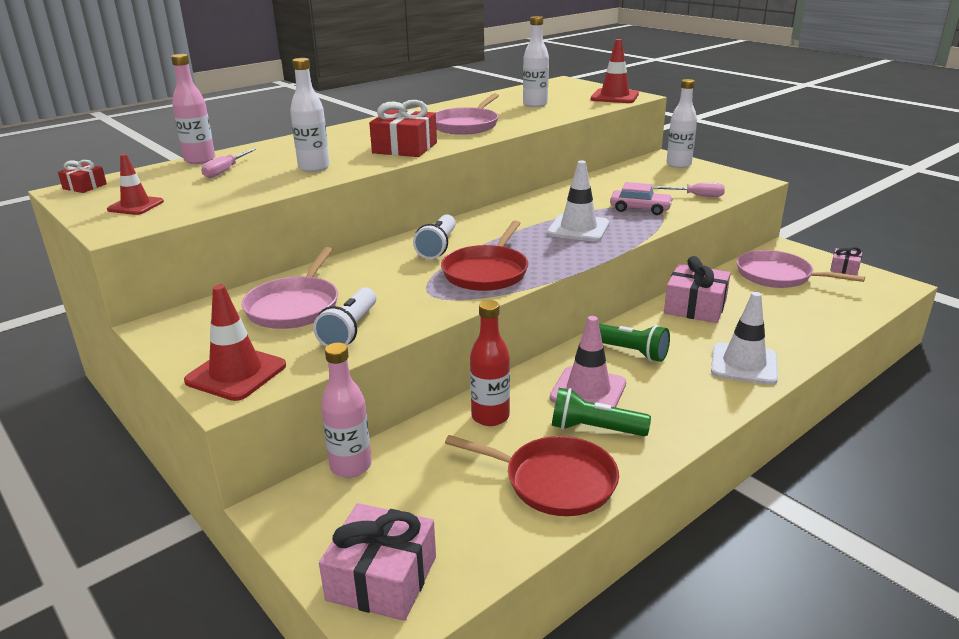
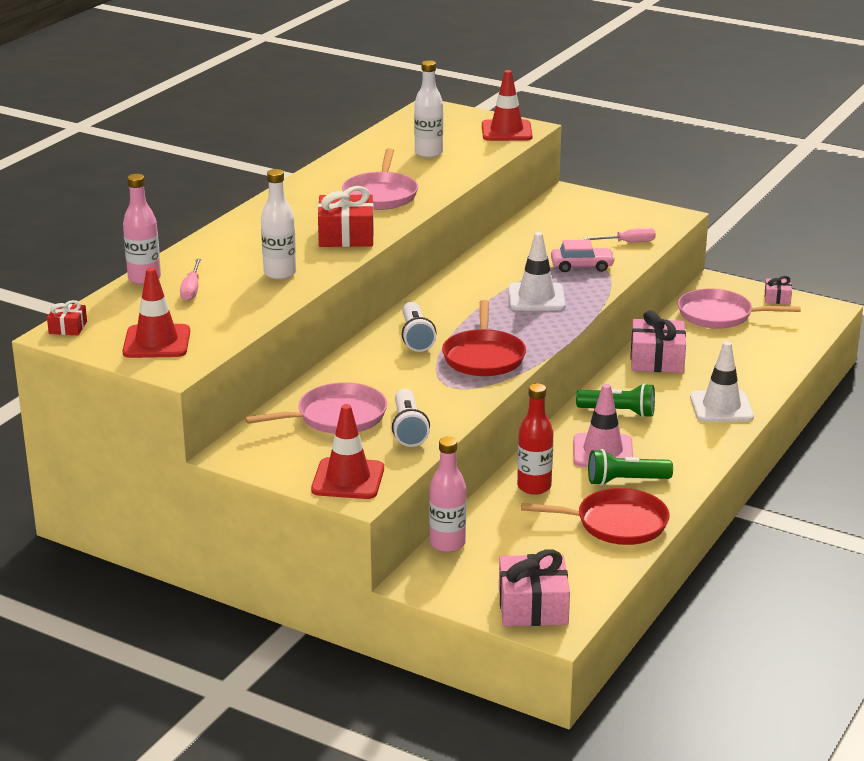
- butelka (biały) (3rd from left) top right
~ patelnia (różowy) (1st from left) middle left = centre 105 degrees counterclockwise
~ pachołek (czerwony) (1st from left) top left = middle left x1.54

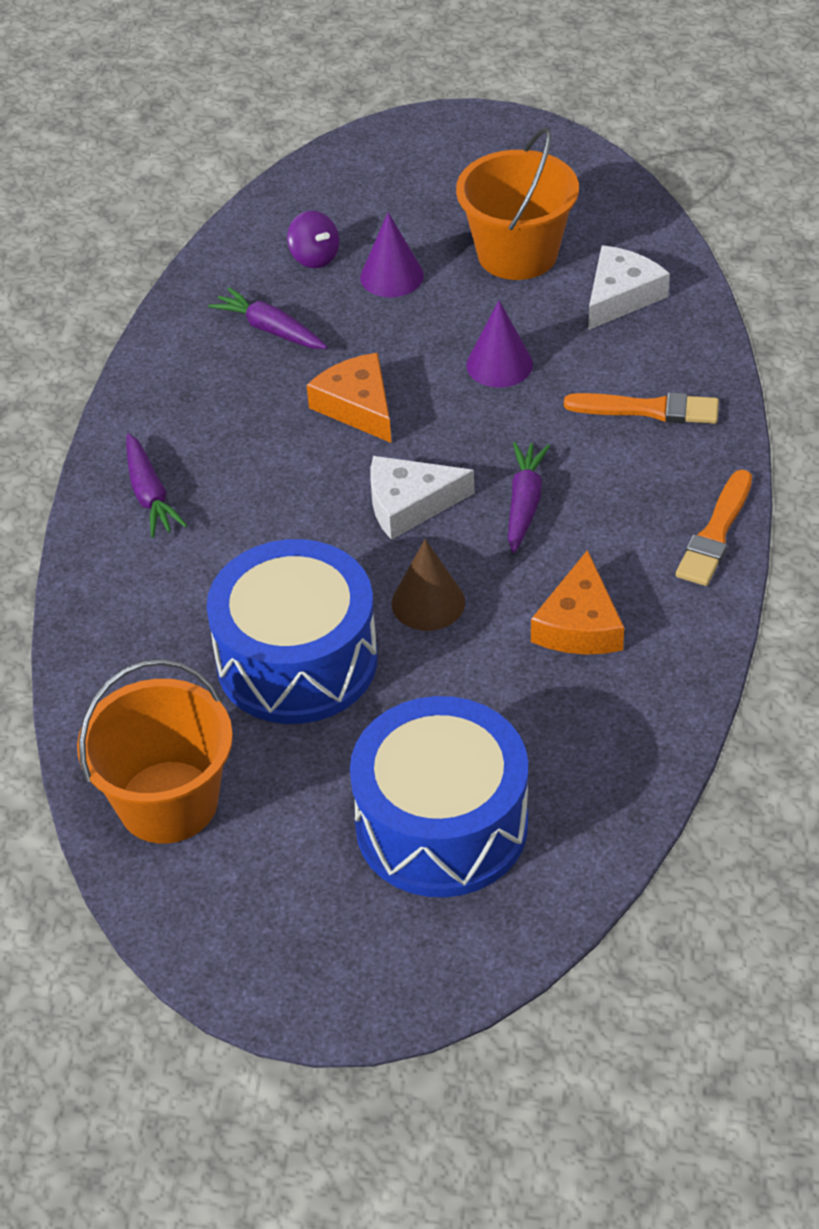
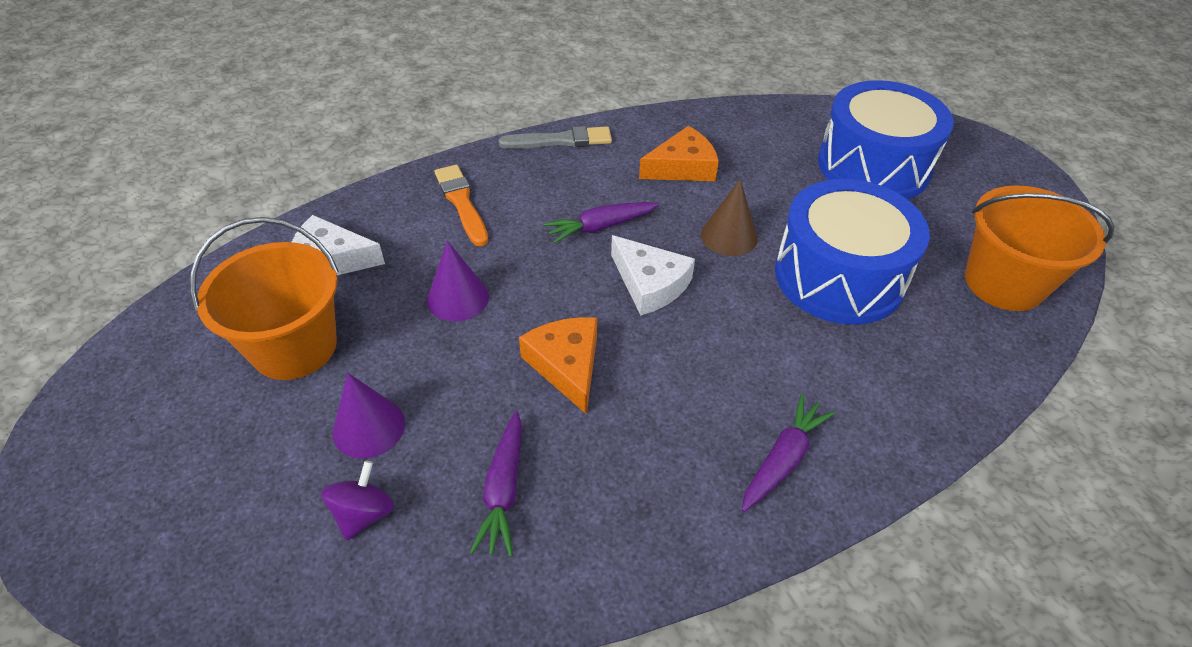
~ pędzel (pomarańczowy) (2nd from left) middle right to pędzel (szary) top centre
~ ser (pomarańczowy) (1st from left) top centre = centre 135 degrees clockwise

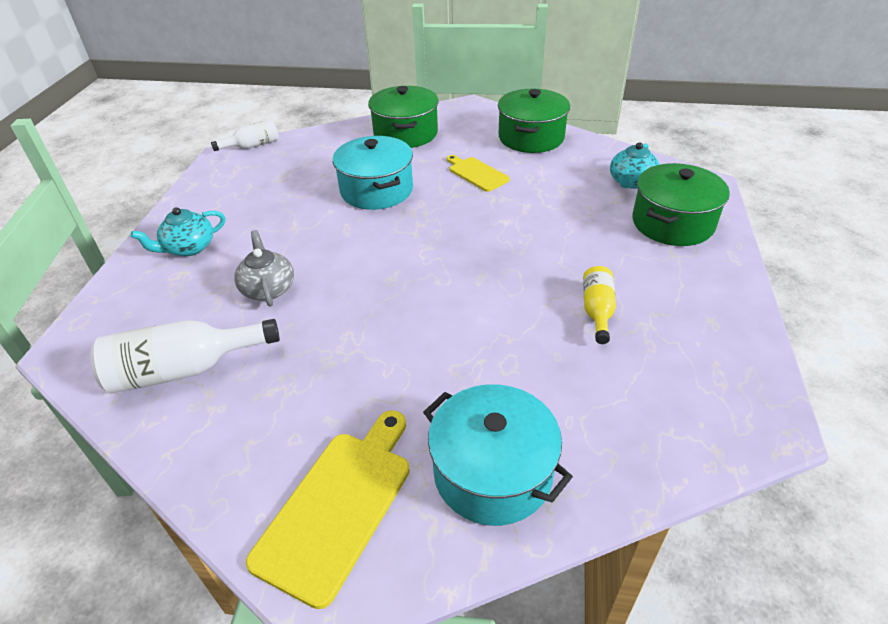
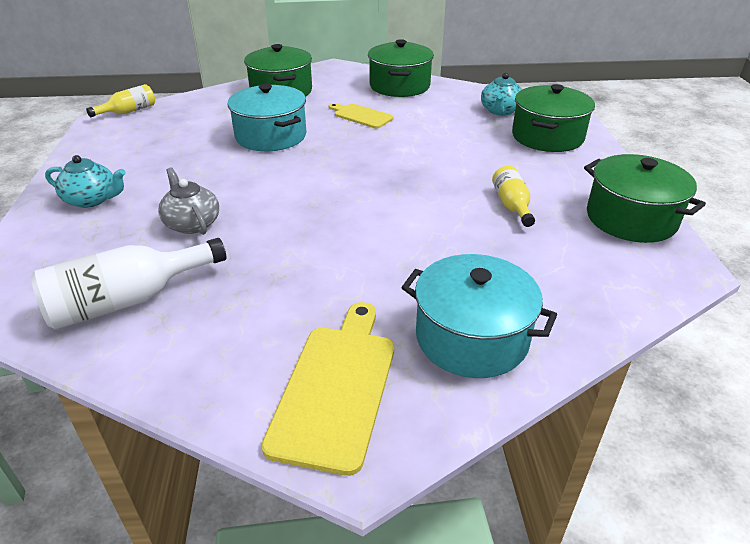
+ garnek (zielony) (4th from left) middle right
~ butelka (biały) (2nd from left) top left to butelka (żółty) (1st from left) top left
~ imbryk (turkusowy) (1st from left) middle left = top left 120 degrees counterclockwise

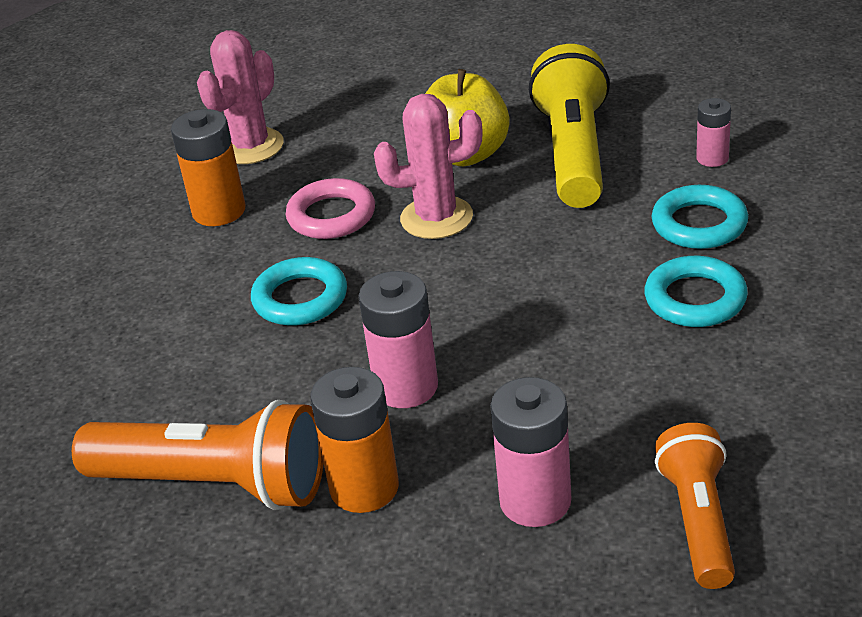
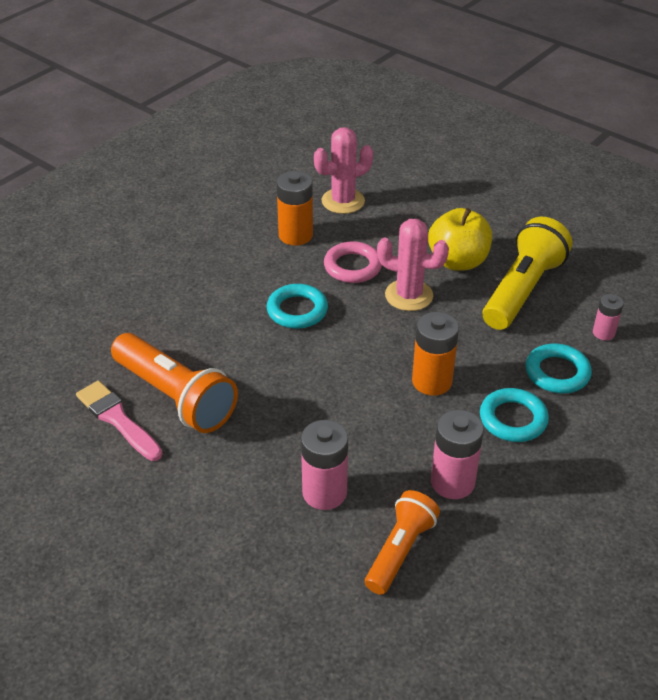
+ pędzel (różowy) middle left
~ bateria (pomarańczowy) (2nd from left) bottom centre to centre
~ bateria (różowy) (1st from left in the first image) centre to bateria (różowy) (2nd from left) middle right

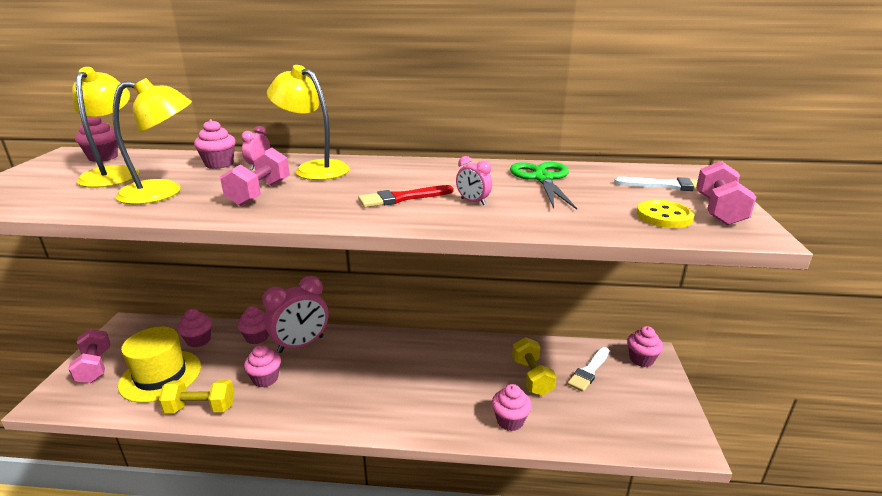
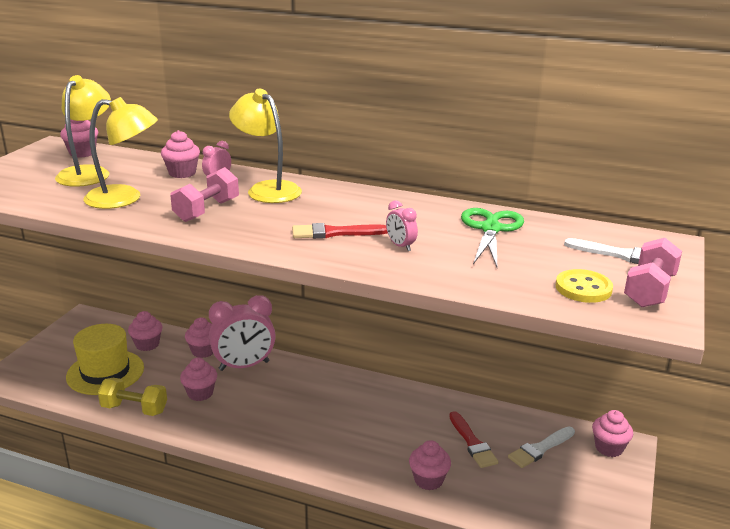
- hantel (różowy) (1st from left) bottom left
~ hantel (żółty) (2nd from left) bottom centre to pędzel (czerwony) (2nd from left) bottom centre

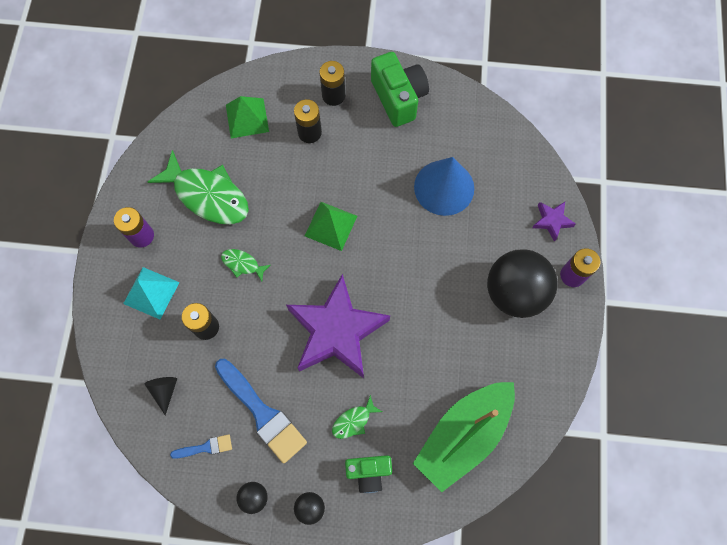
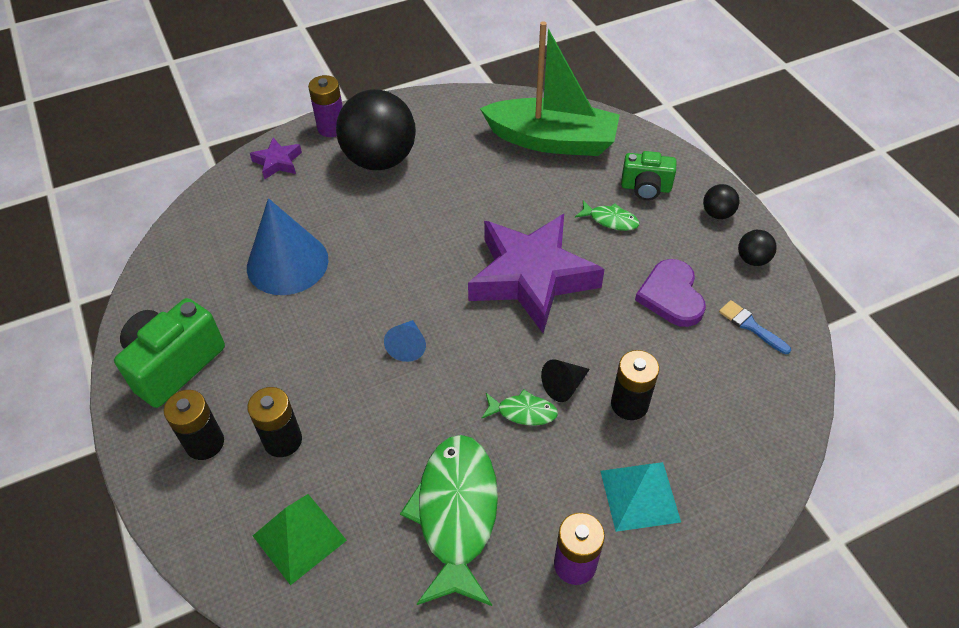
~ stożek (czarny) bottom left to centre
~ pędzel (niebieski) (2nd from left) bottom centre to serce (fioletowy) middle right
~ piramida (zielony) (2nd from left) centre to stożek (niebieski) (2nd from left) centre
~ ryba (zielony) (2nd from left) centre = centre 75 degrees counterclockwise
~ aparat fotograficzny (zielony) (1st from left in the first image) bottom centre = top right 135 degrees clockwise

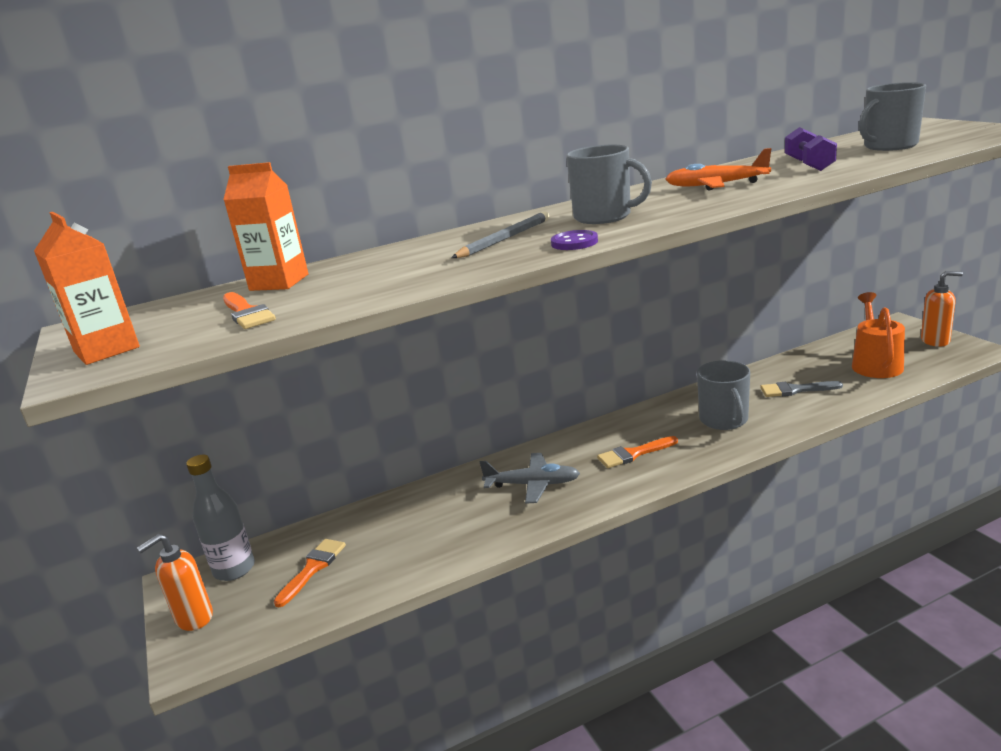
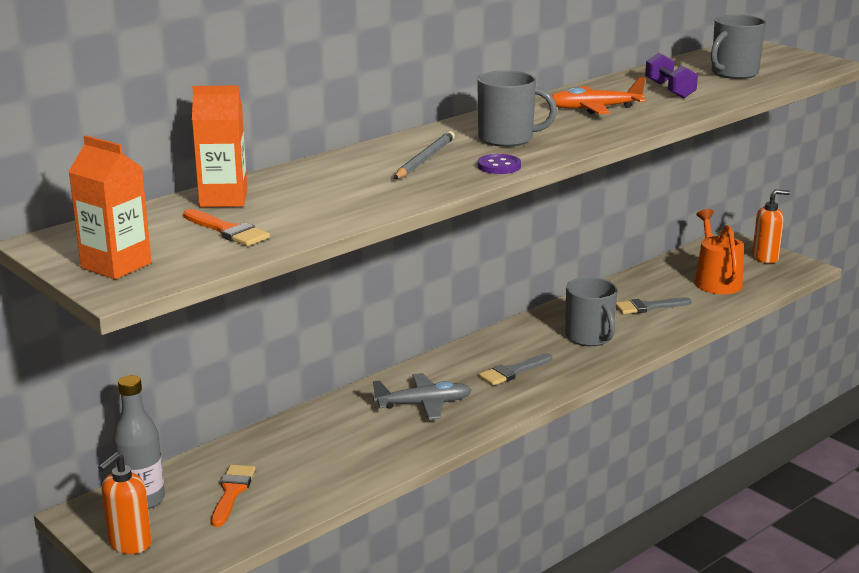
~ pędzel (pomarańczowy) (3rd from left) centre to pędzel (szary) (1st from left) centre

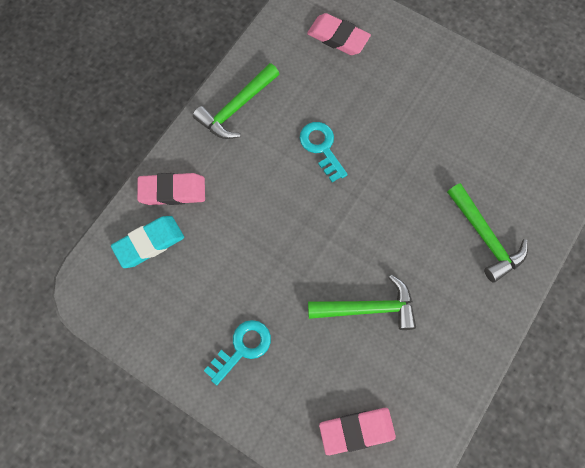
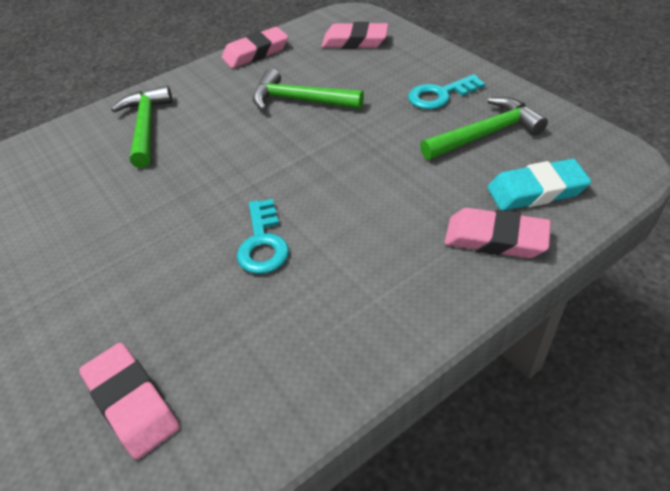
+ gumka do mazania (różowy) (2nd from left) top centre
~ młotek (zielony) (1st from left in the first image) top centre to młotek (zielony) (3rd from left) top right

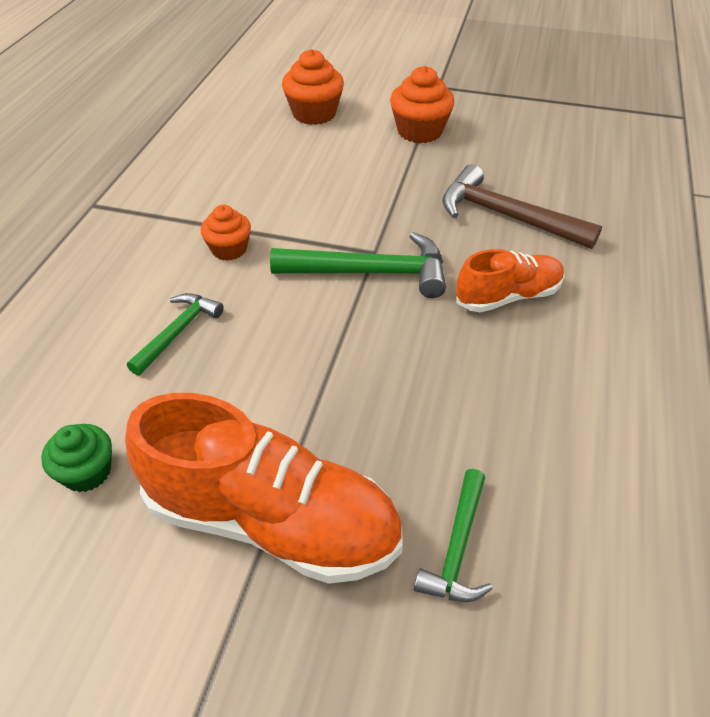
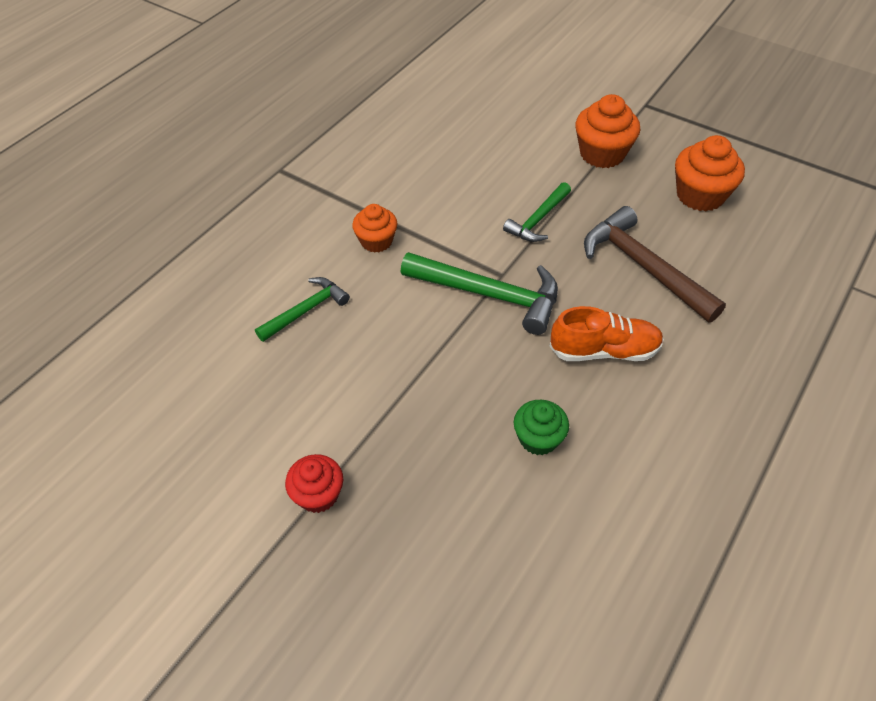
~ muffinka (zielony) middle left to centre
~ muffinka (pomarańczowy) (2nd from left in the first image) top centre to muffinka (pomarańczowy) (3rd from left) top right
~ młotek (zielony) (3rd from left) bottom centre to top centre
~ but (pomarańczowy) (1st from left) bottom centre to muffinka (czerwony) bottom centre

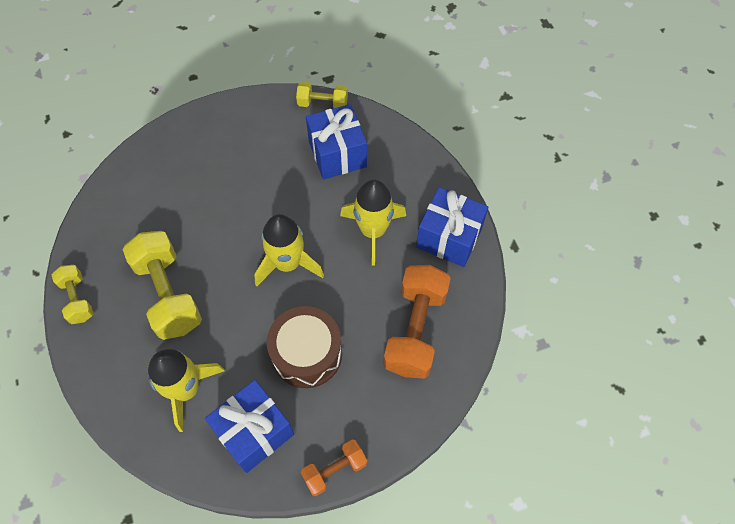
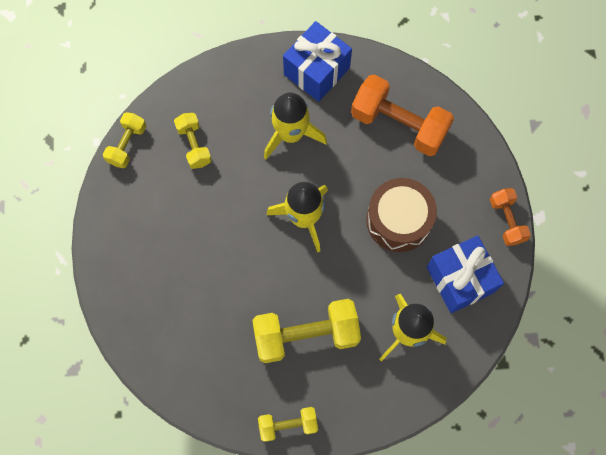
~ prezent (niebieski) (2nd from left) top centre to hantel (żółty) (2nd from left) top left

